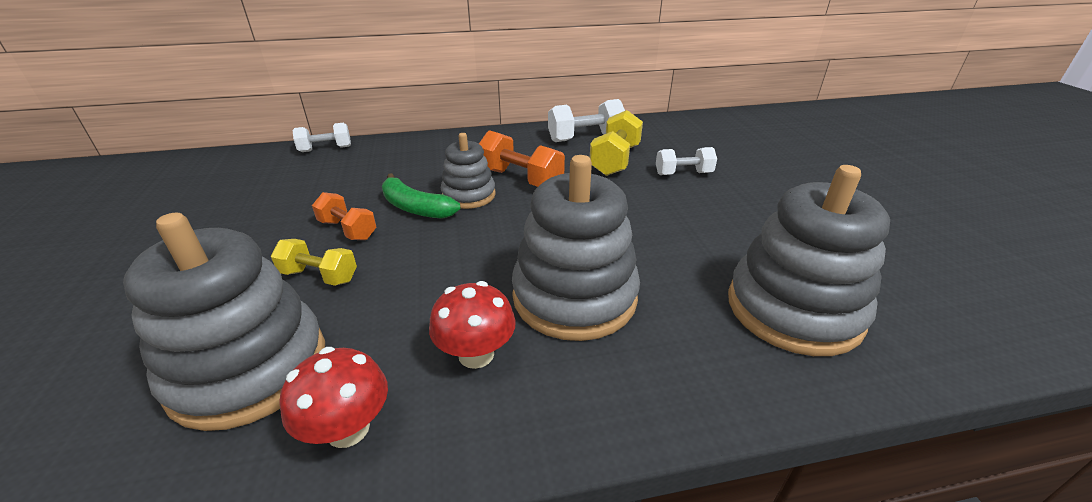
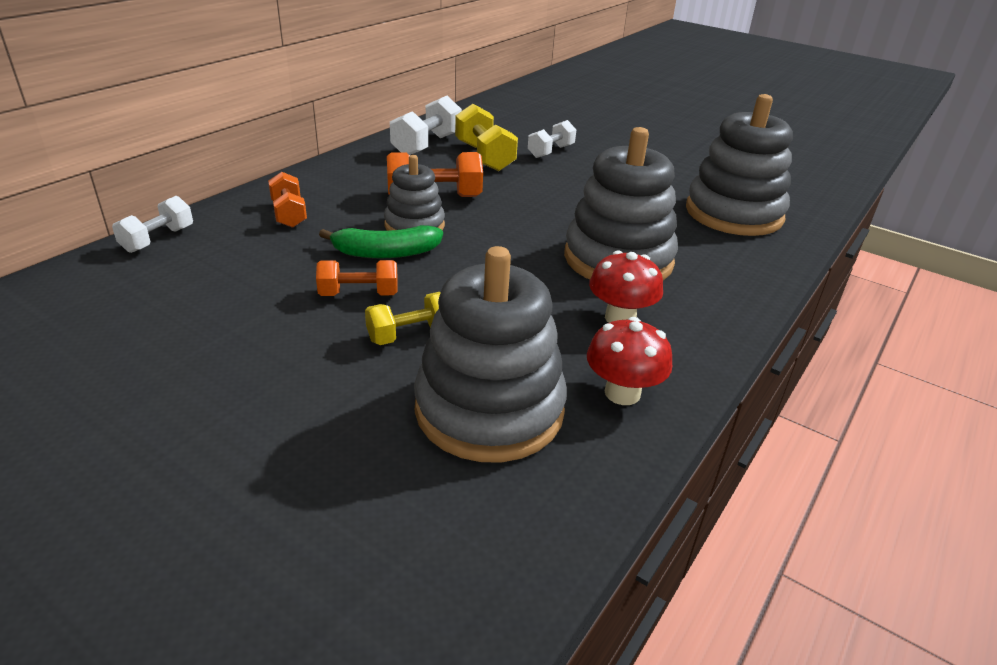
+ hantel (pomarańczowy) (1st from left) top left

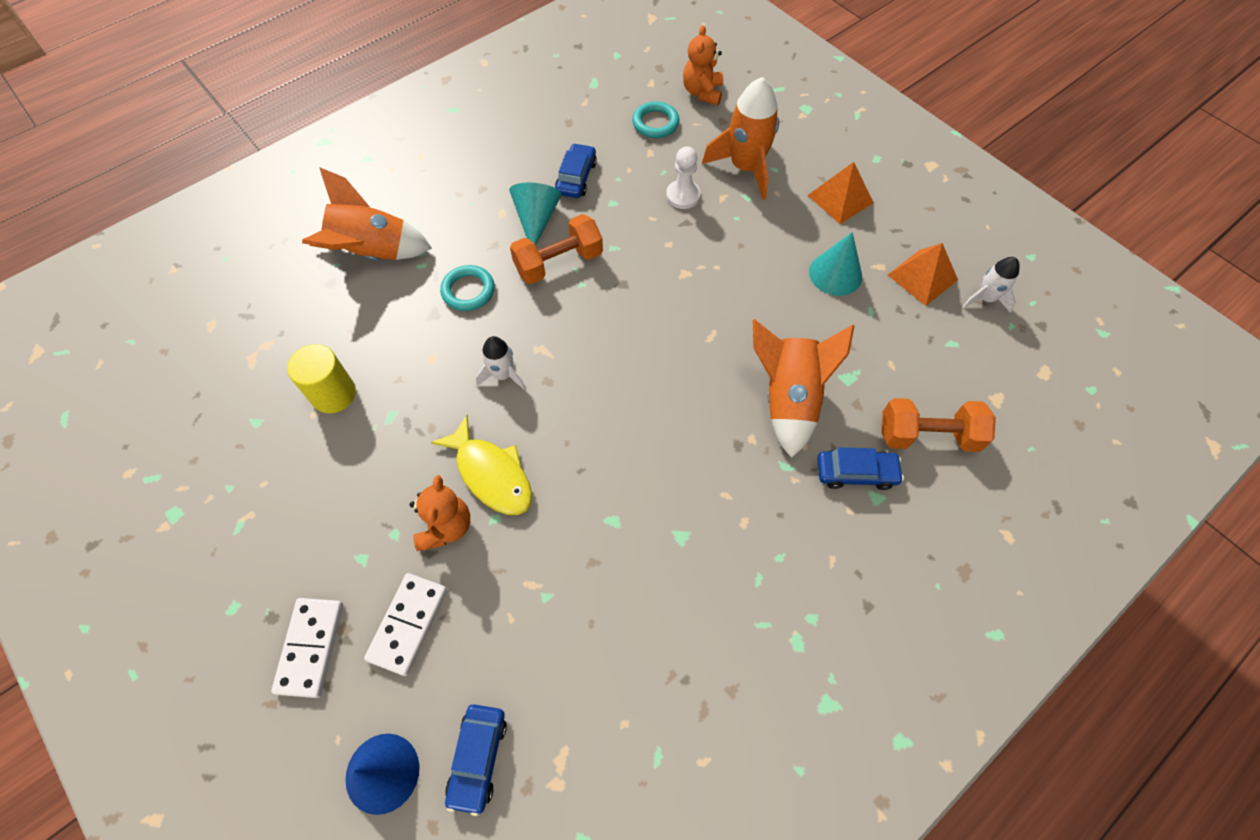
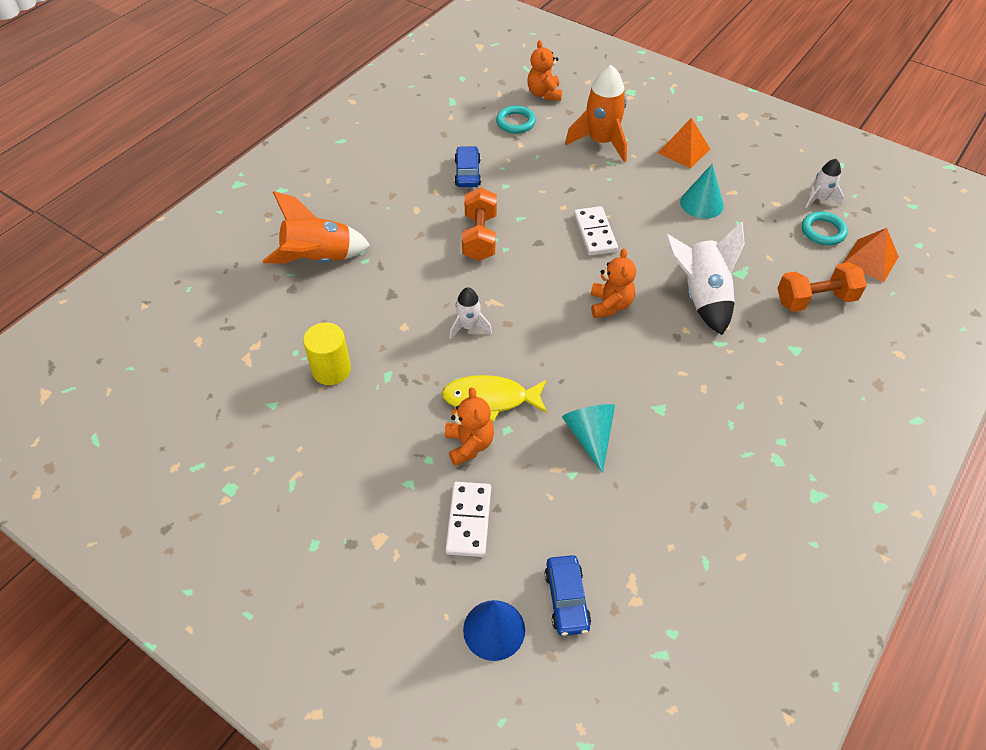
- pionek (biały) top centre
- samochód (niebieski) (3rd from left) middle right
+ miś (pomarańczowy) (3rd from left) centre
~ kostka domina (biały) (1st from left in the first image) bottom left to kostka domina (biały) (2nd from left) top centre
~ pierścień (turkusowy) (1st from left in the first image) centre to pierścień (turkusowy) (2nd from left) top right
~ stożek (turkusowy) (1st from left) top centre to centre
~ piramida (pomarańczowy) (2nd from left) top right to middle right
~ rakieta (pomarańczowy) (3rd from left) centre to rakieta (biały) (2nd from left) middle right
~ ryba (żółty) centre = centre 150 degrees clockwise
~ hantel (pomarańczowy) (1st from left) top centre = top centre 45 degrees counterclockwise

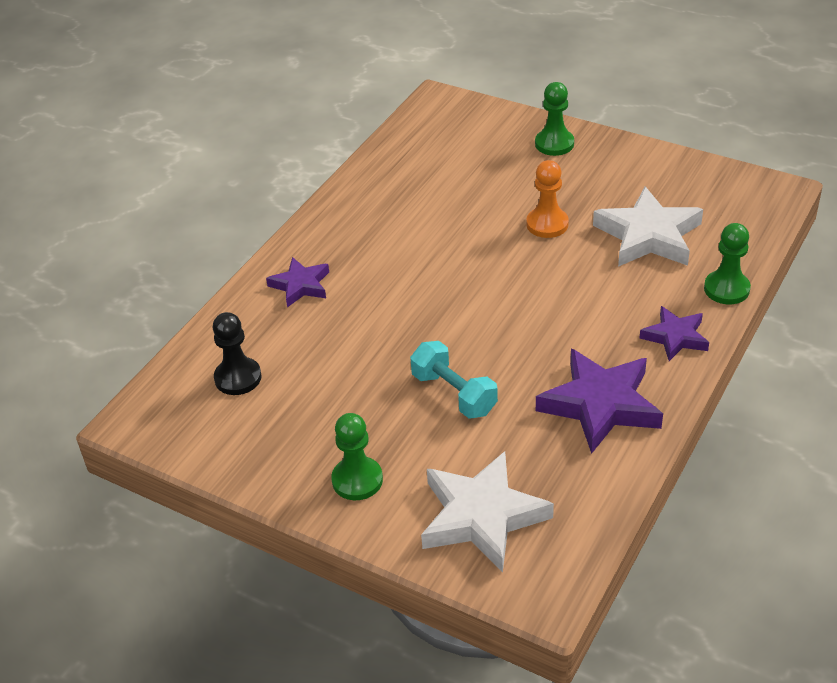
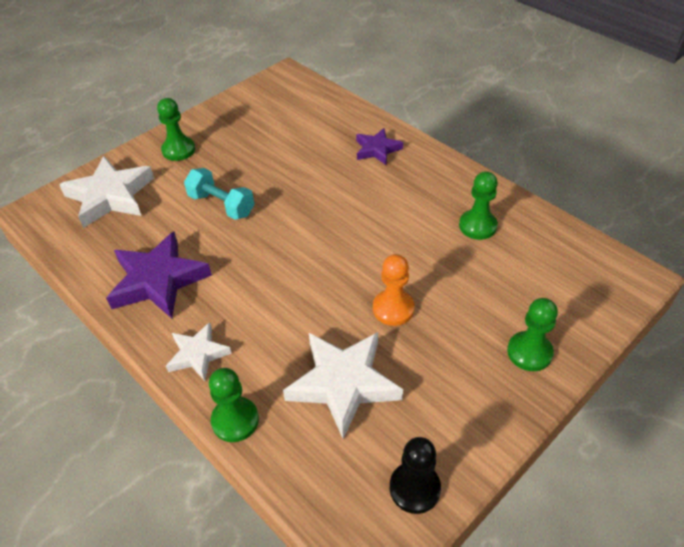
+ pionek (zielony) (3rd from left) middle right
~ pionek (czarny) middle left to bottom centre
~ gwiazda (fioletowy) (3rd from left) middle right to gwiazda (biały) (2nd from left) middle left
~ hantel (turkusowy) centre = middle left 60 degrees clockwise

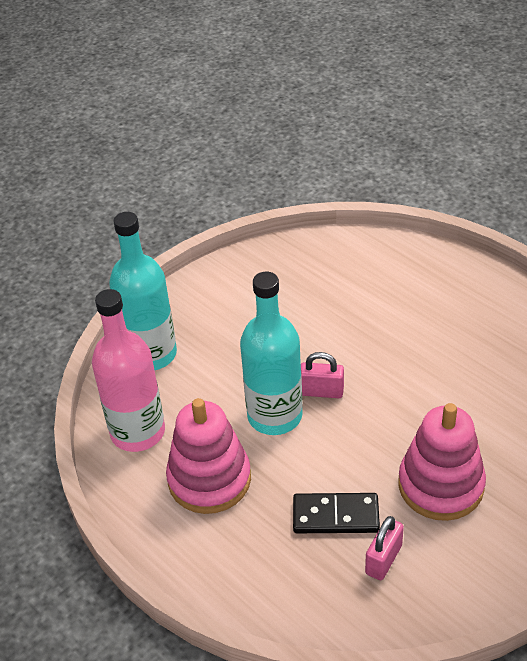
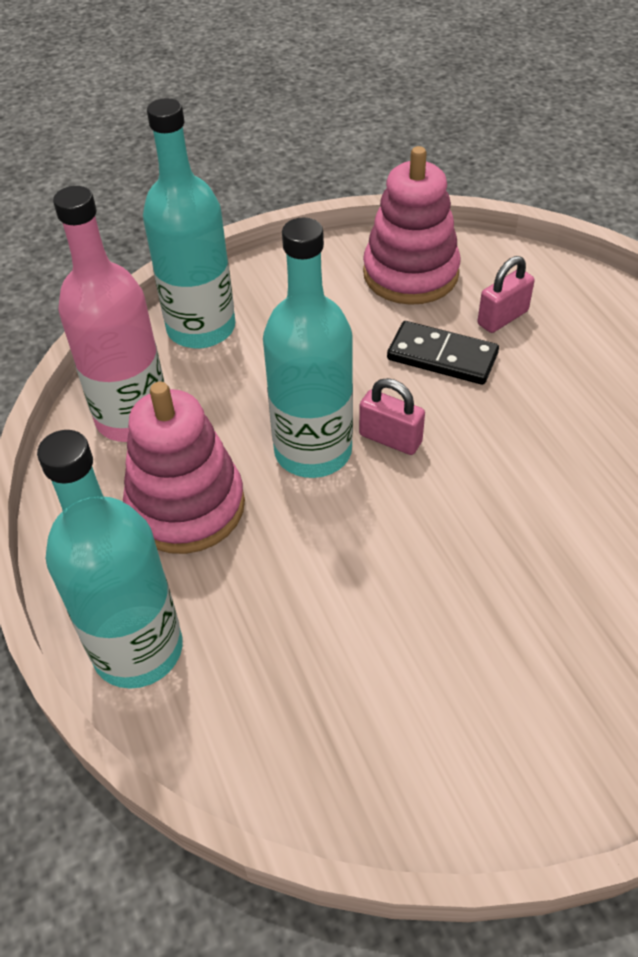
+ butelka (turkusowy) (1st from left) middle left
~ kostka domina (czarny) bottom centre to middle right
~ kłódka (różowy) (2nd from left) bottom right to top right
~ zabawka nakładanka (różowy) (2nd from left) bottom right to top centre

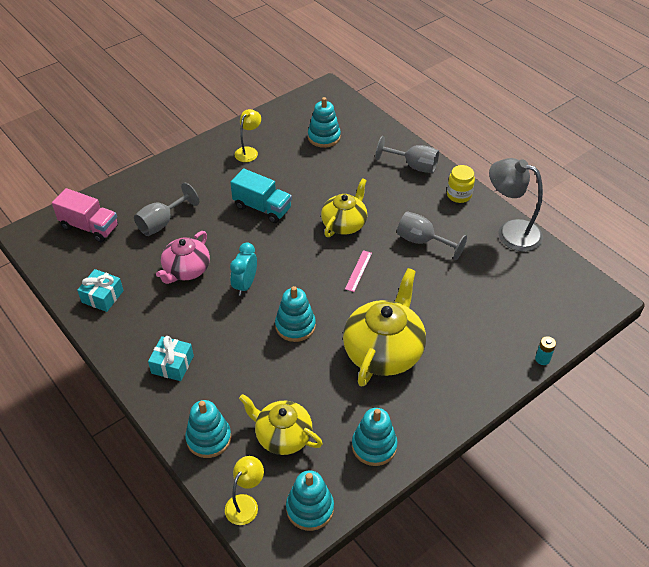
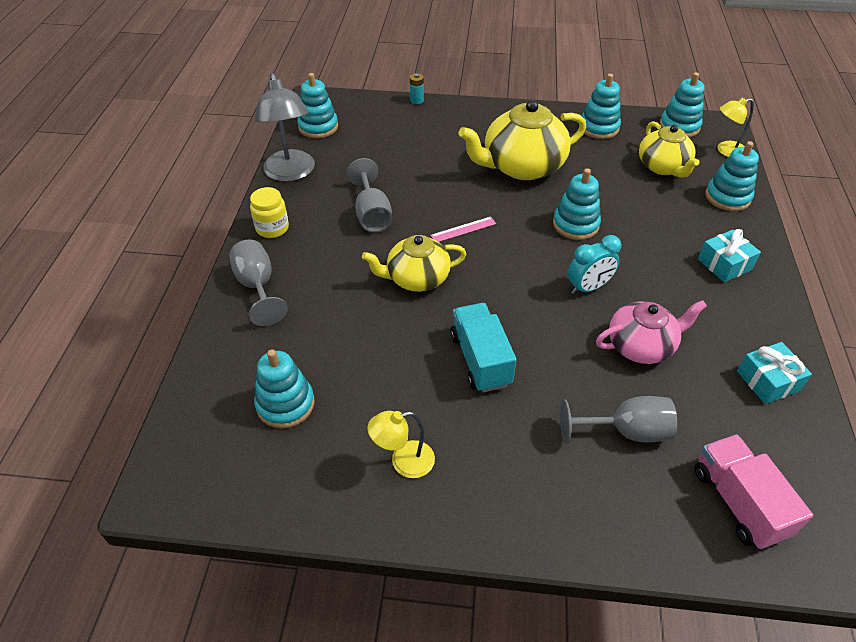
+ zabawka nakładanka (turkusowy) (2nd from left) top centre

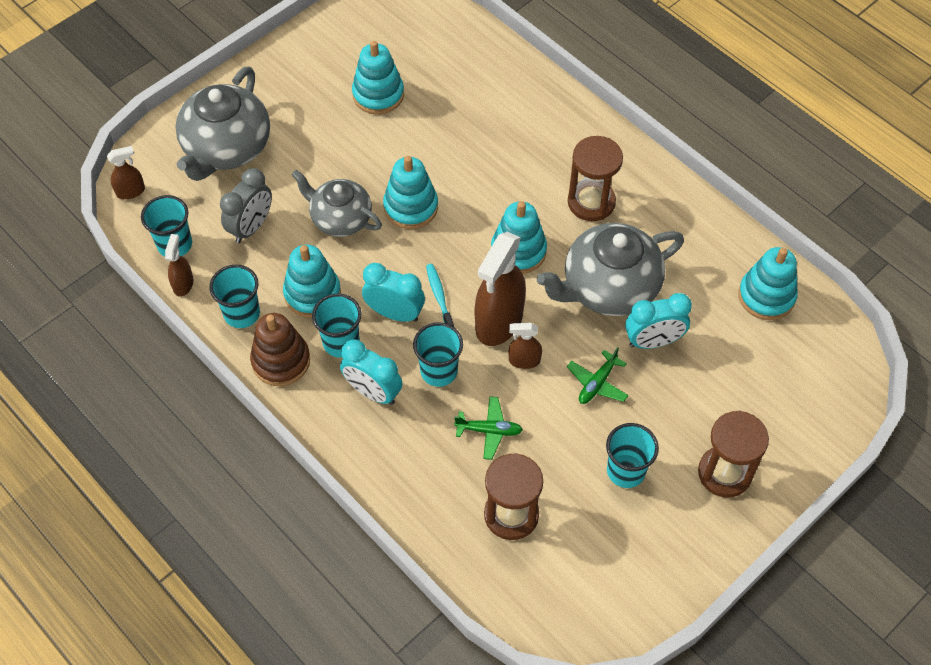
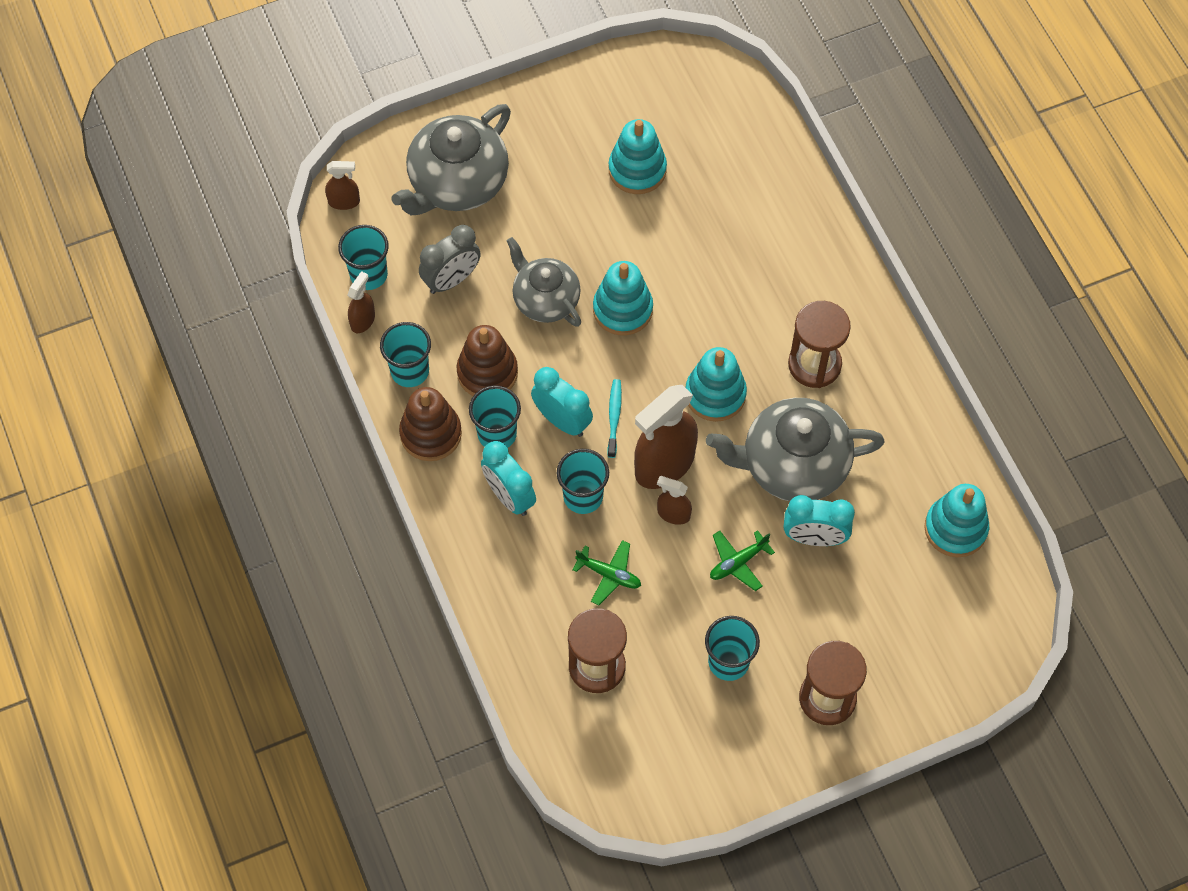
~ zabawka nakładanka (turkusowy) (1st from left) centre to zabawka nakładanka (brązowy) (2nd from left) centre

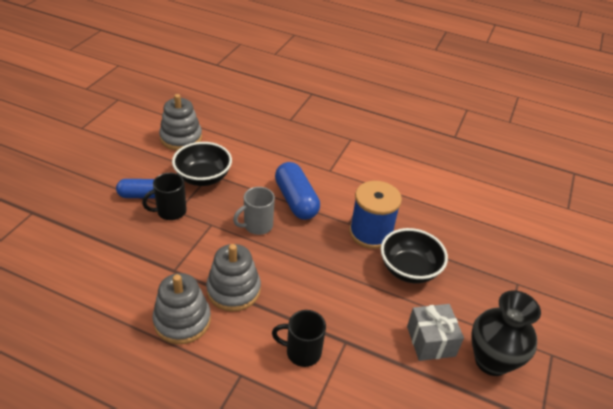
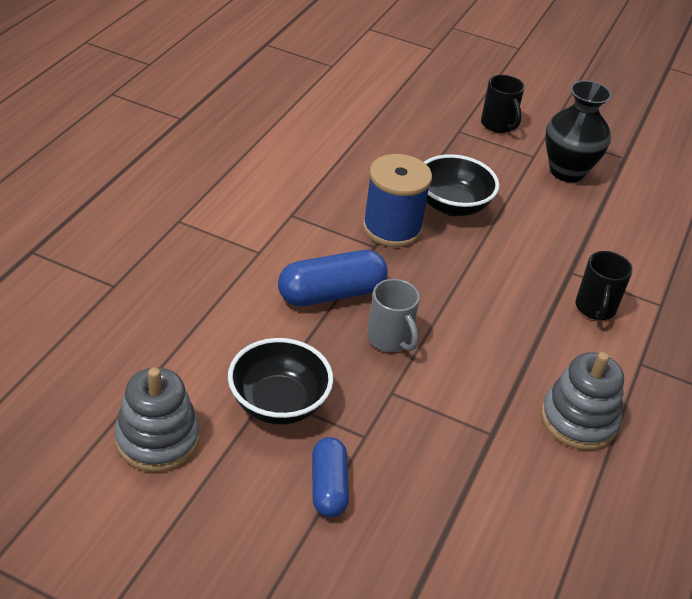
- zabawka nakładanka (szary) (3rd from left) bottom centre
- prezent (szary) bottom right
~ kubek (czarny) (1st from left) middle left to top right

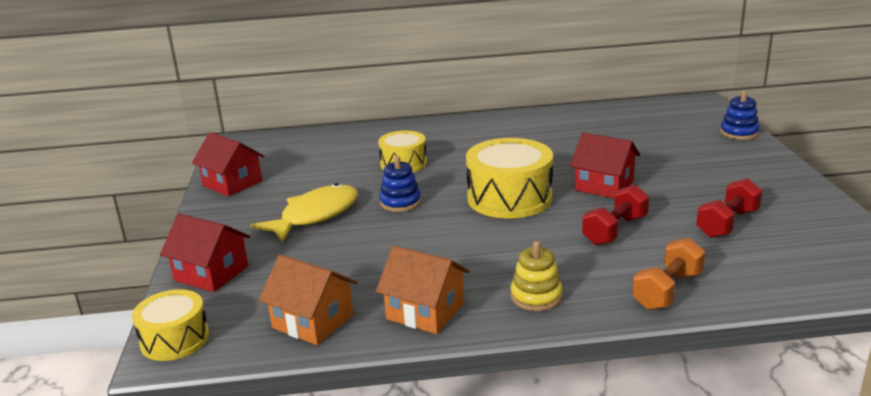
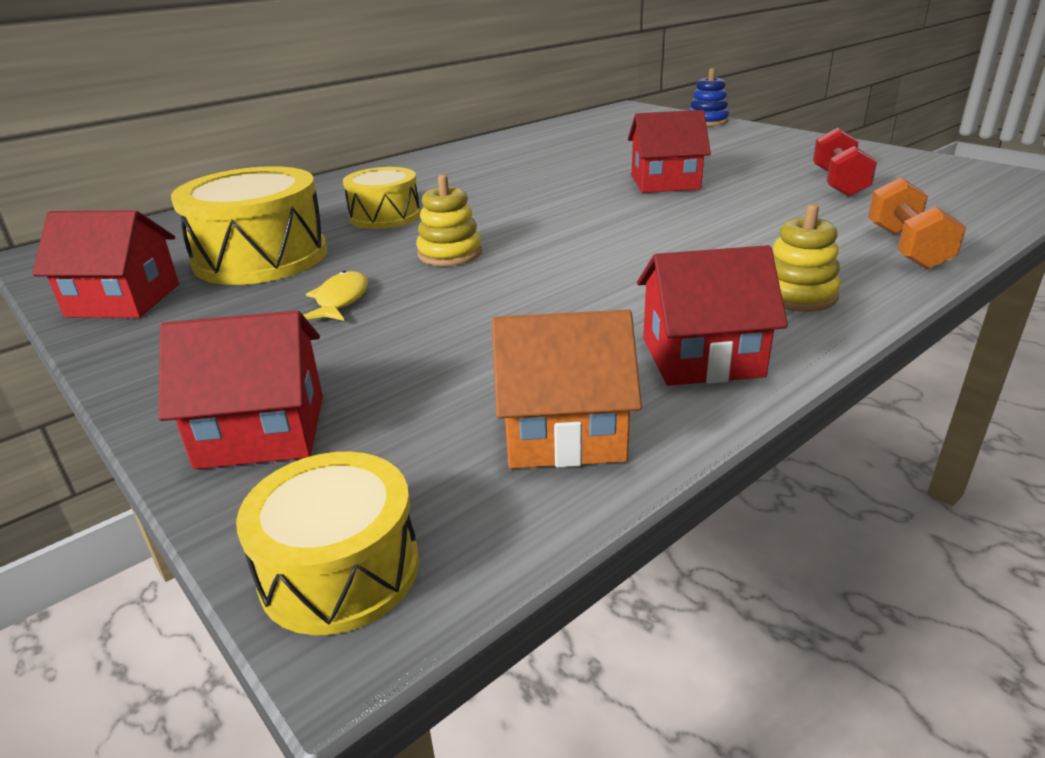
- hantel (czerwony) (1st from left) middle right
~ bęben (żółty) (3rd from left in the first image) centre to bęben (żółty) (1st from left) top left
~ domek (pomarańczowy) (2nd from left) bottom centre to domek (czerwony) (4th from left) middle right
~ zabawka nakładanka (niebieski) (1st from left) centre to zabawka nakładanka (żółty) (1st from left) top centre
~ ryba (żółty) centre = middle left x0.51

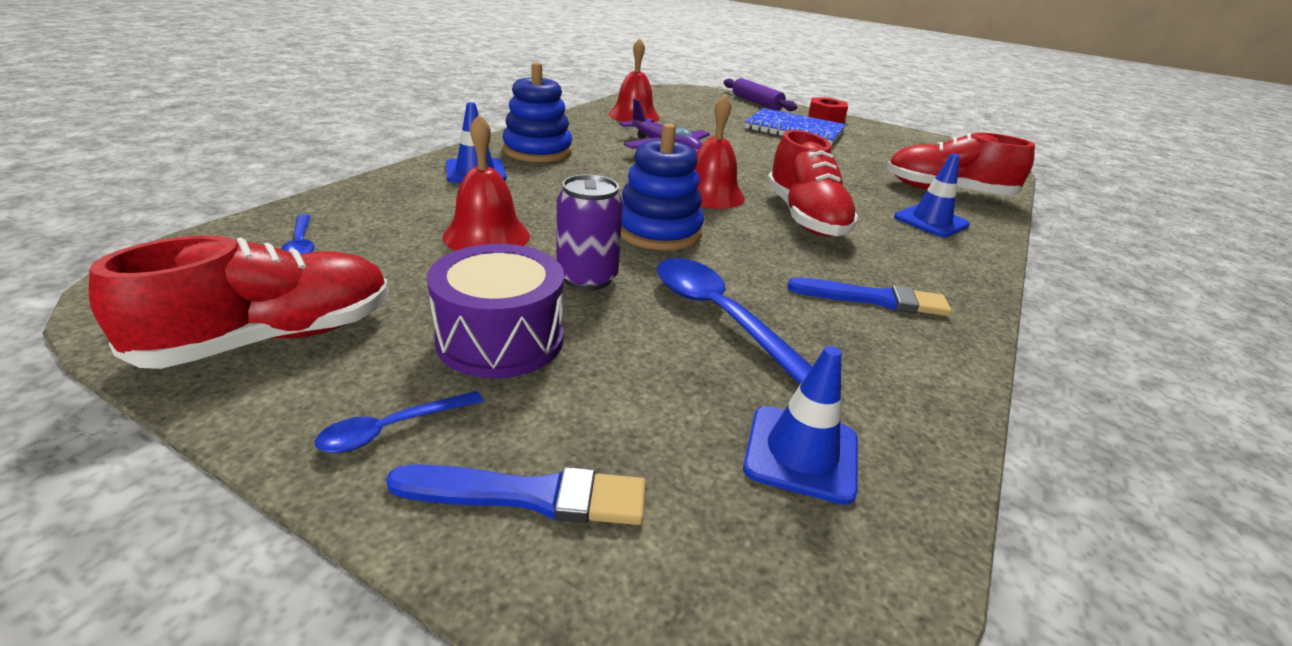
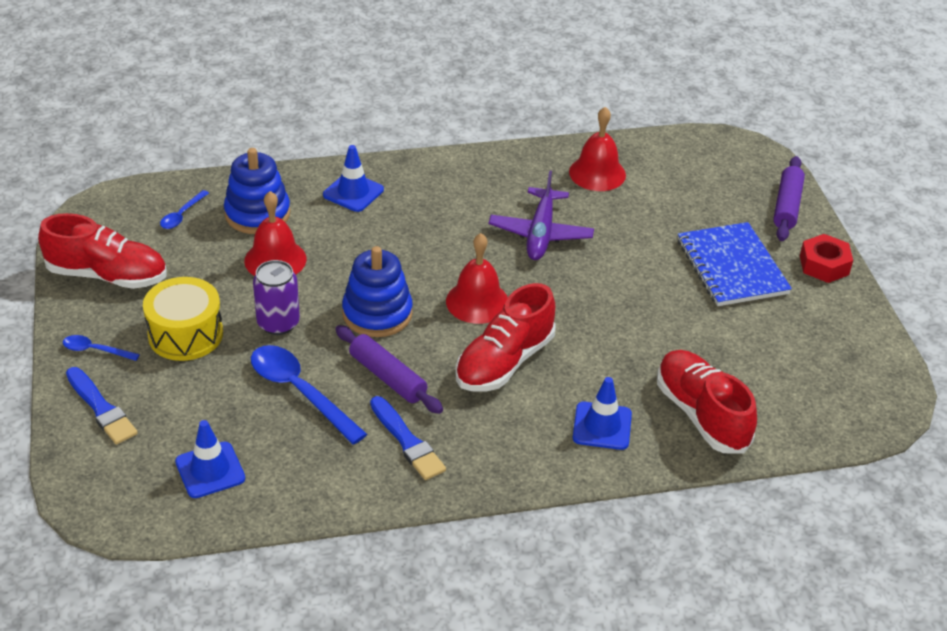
+ wałek do ciasta (fioletowy) (1st from left) centre
~ zabawka nakładanka (niebieski) (1st from left) top centre to top left
~ bęben (fioletowy) centre to bęben (żółty) middle left
~ łyżka (niebieski) (3rd from left) centre = middle left 60 degrees counterclockwise

